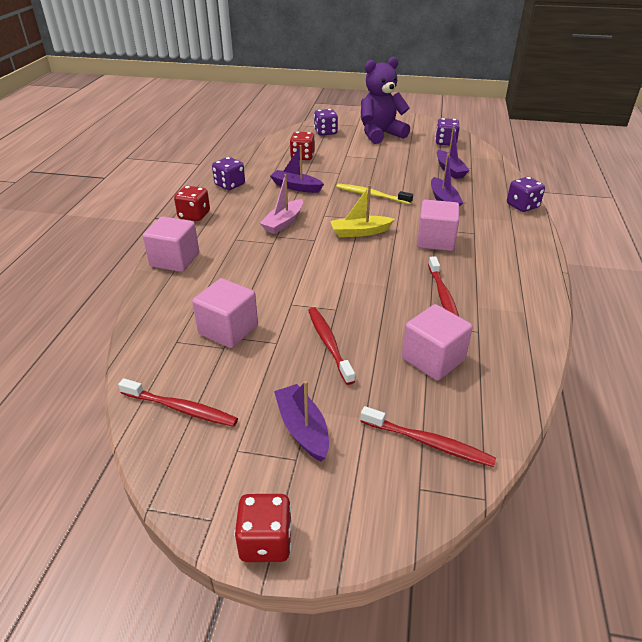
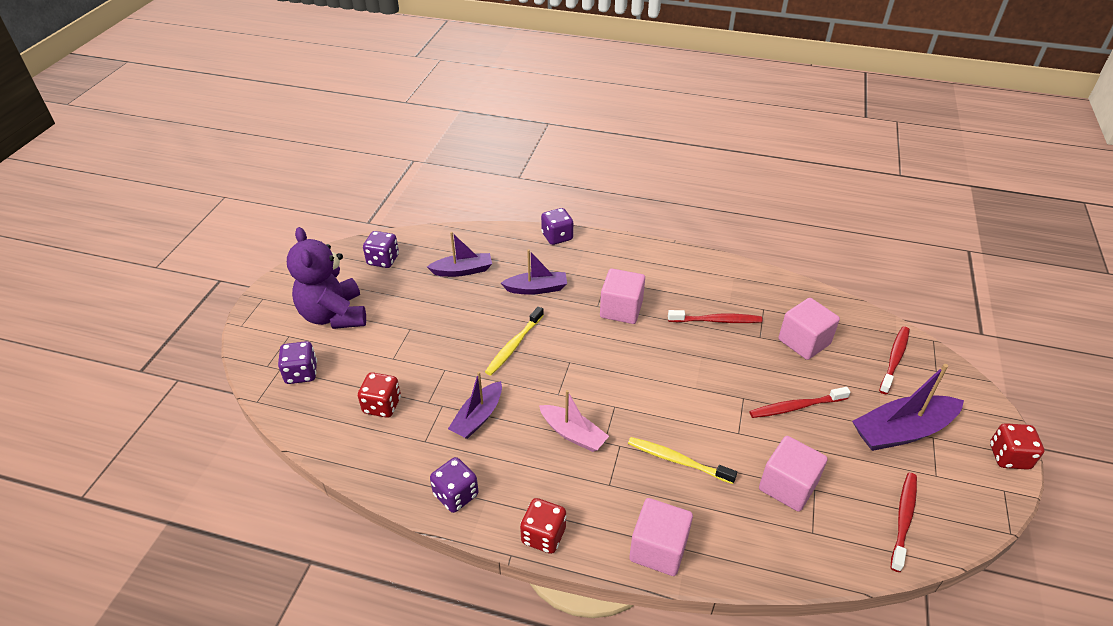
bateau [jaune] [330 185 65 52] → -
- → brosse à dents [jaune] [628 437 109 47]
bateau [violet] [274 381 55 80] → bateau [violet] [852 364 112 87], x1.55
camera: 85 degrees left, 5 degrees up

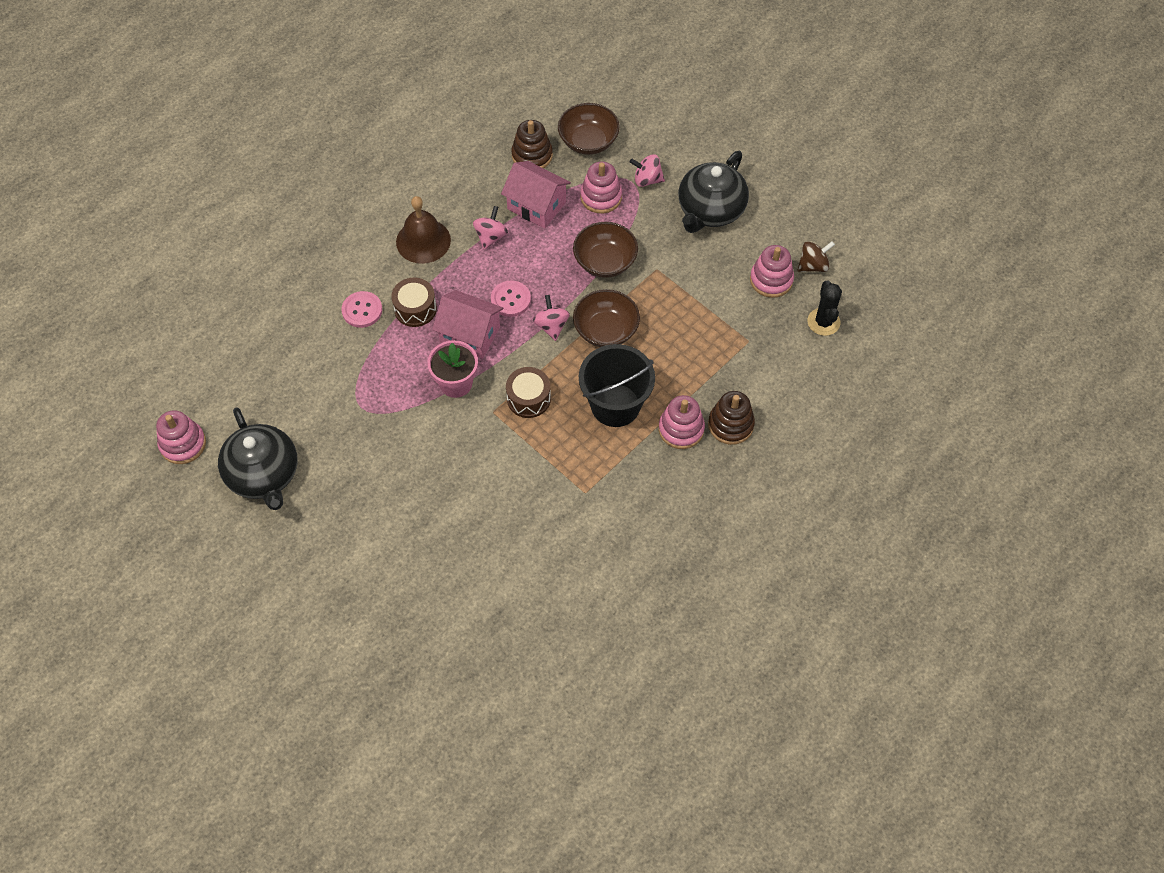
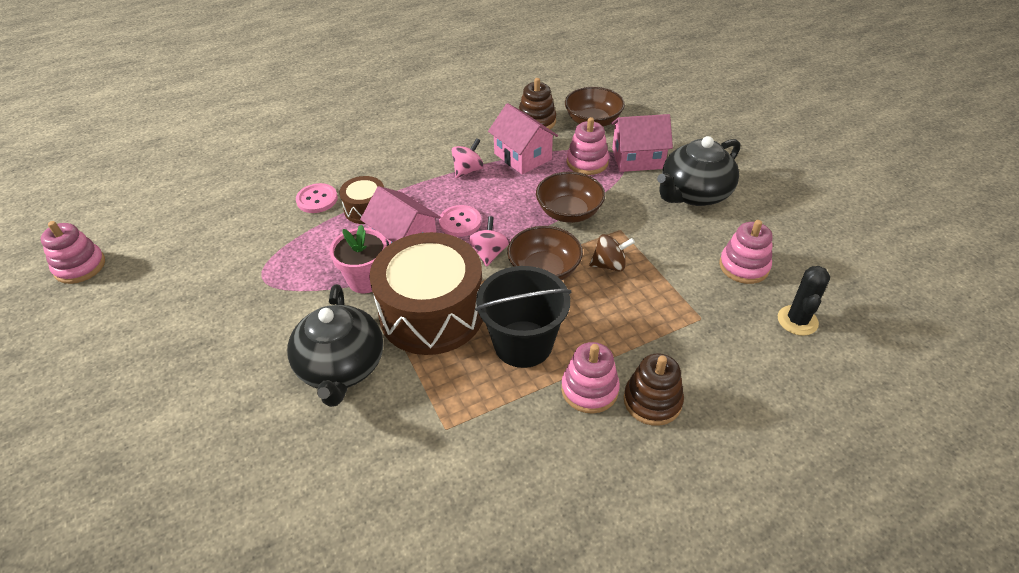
cloche [marron] [396 196 55 68] → -
théière [noir] [218 407 79 103] → théière [noir] [287 284 96 123], relocated
toupie [marron] [798 241 37 31] → toupie [marron] [589 234 46 38], relocated
toupie [rose] [629 154 36 33] → maison [rose] [611 114 62 58]
tambour [marron] [506 367 45 51] → tambour [marron] [369 232 114 123], x2.10
camera: 20 degrees right, 15 degrees down

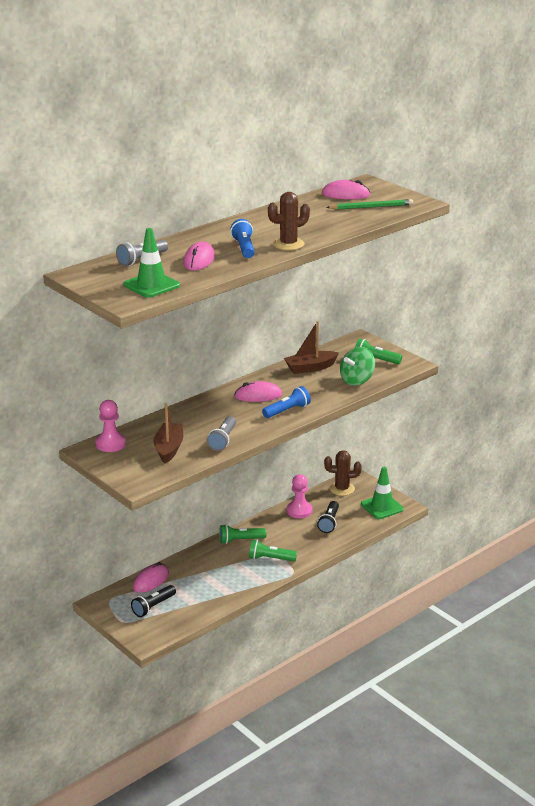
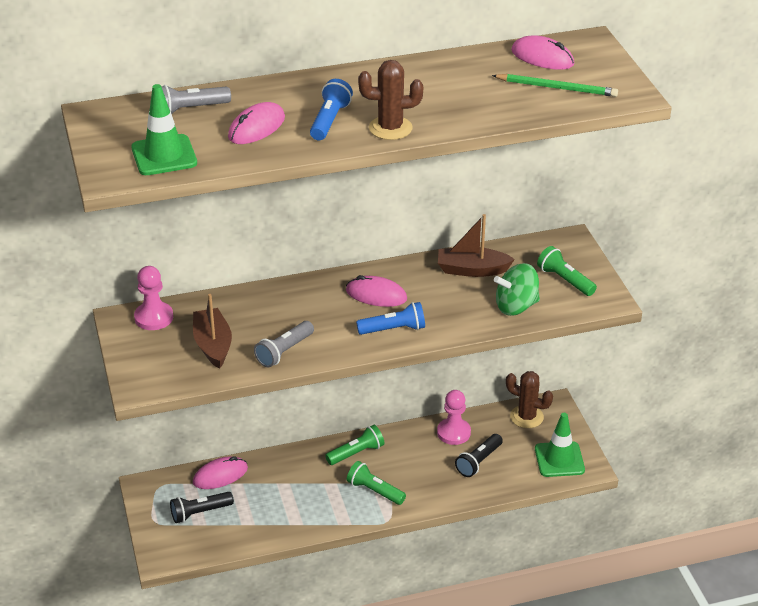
bateau [marron] [154 403 29 60] → bateau [marron] [193 294 39 75], 45 degrees counterclockwise
lampe de poche [vert] [219 524 47 20] → lampe de poche [vert] [325 425 59 40], 135 degrees clockwise
camera: 25 degrees right, 10 degrees up

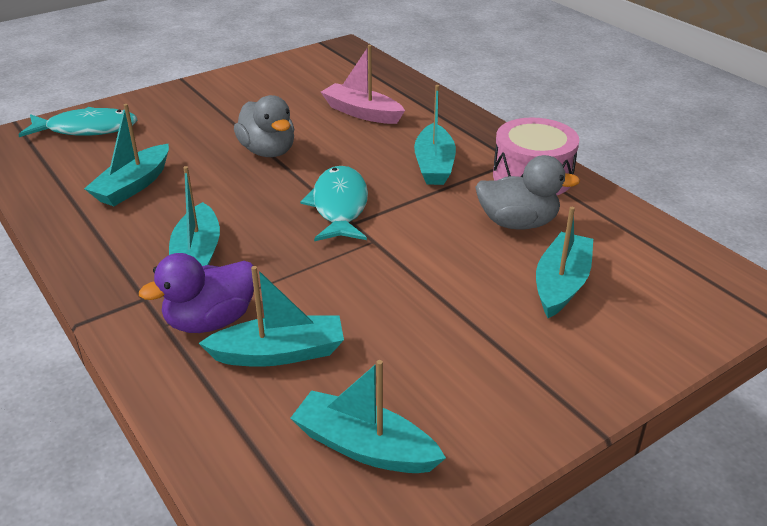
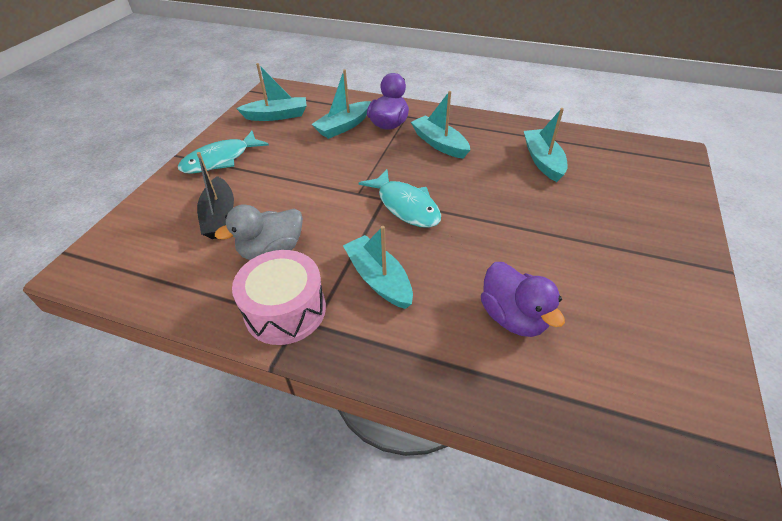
canard [gris] [234 95 60 62] → -
poisson [turquoise] [19 107 118 30] → poisson [turquoise] [178 131 91 43], relocated
bateau [rose] [321 45 84 79] → canard [violet] [481 262 84 75]
bateau [turquoise] [536 207 57 111] → bateau [noir] [197 152 37 87]
camera: 145 degrees right, 10 degrees up

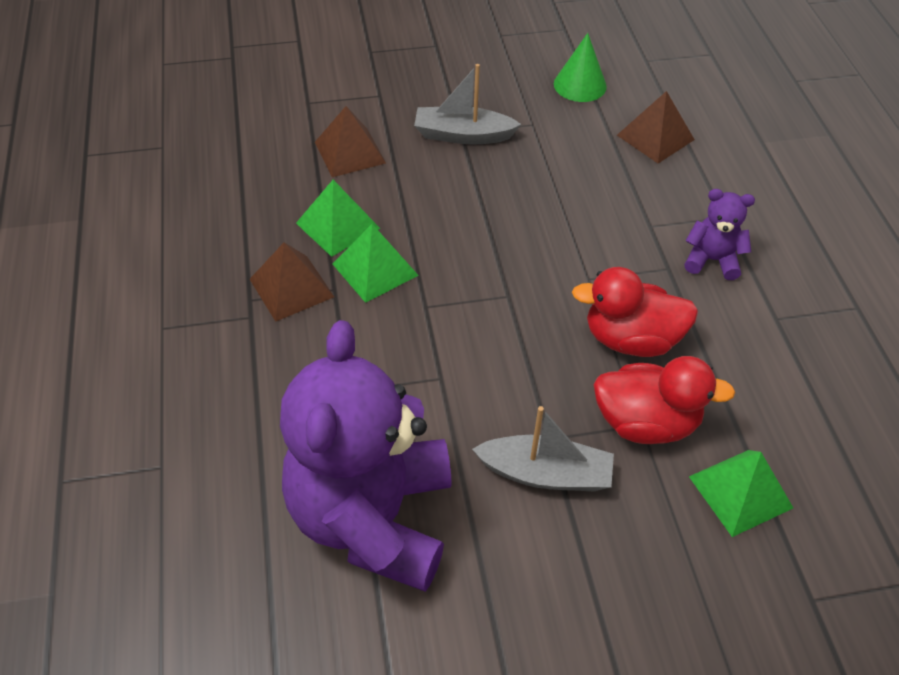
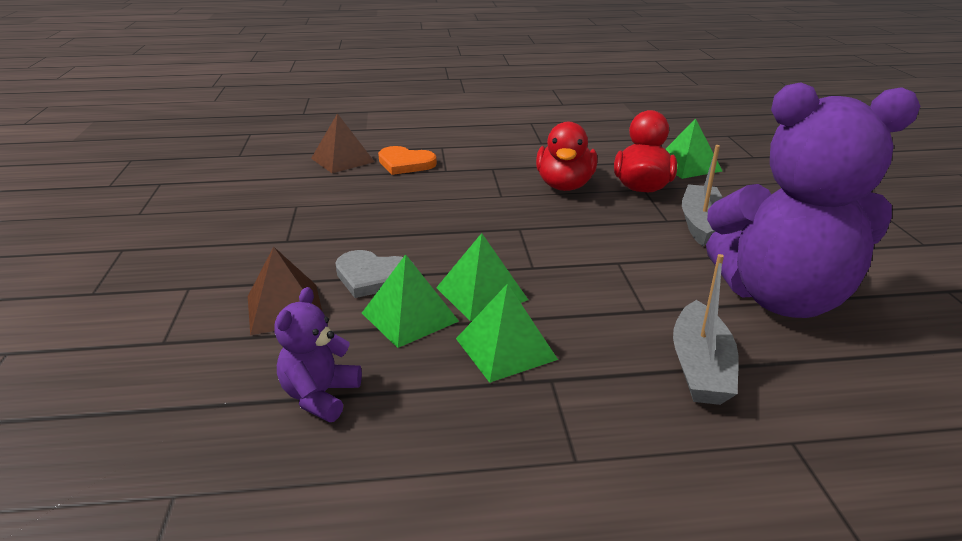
cône [vert] [554 33 53 69] → -
- → cœur [gris] [335 250 79 48]
- → cœur [orange] [378 146 59 29]
bateau [gris] [414 64 107 80] → bateau [gris] [673 254 66 151], relocated
ours en peluche [violet] [684 189 71 91] → ours en peluche [violet] [274 287 88 135], relocated
pyramide [marron] [250 243 84 79] → pyramide [vert] [456 283 102 100]
camera: 85 degrees left, 20 degrees down

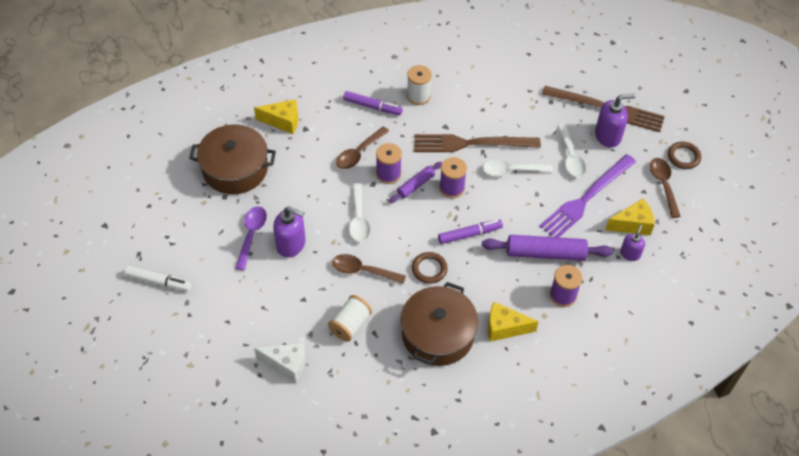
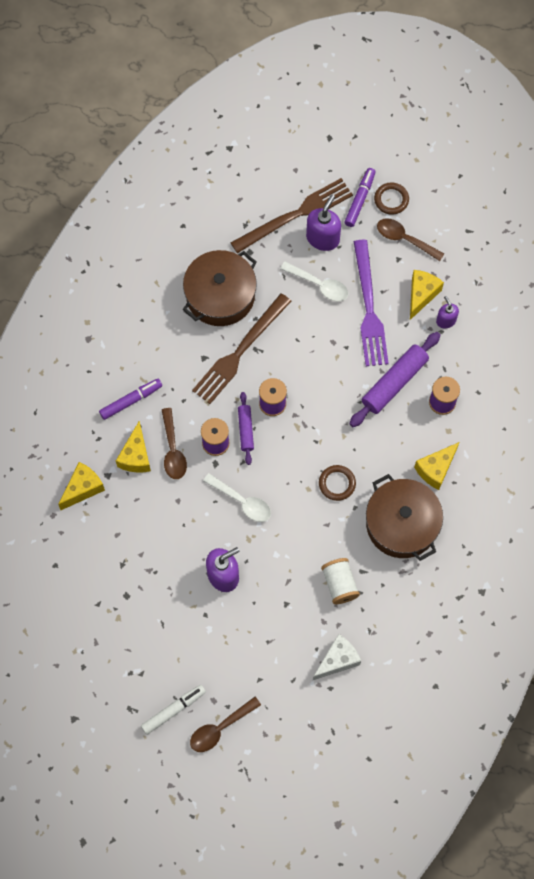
cuillère [violet] [235 206 32 64] → -
bobine [blanc] [407 65 25 40] → -
cuillère [blanc] [483 159 70 17] → -
- → fromage [jaune] [116 421 35 51]
marmite [marron] [189 125 87 69] → marmite [marron] [183 250 74 76], relocated
cuillère [marron] [332 254 74 30] → cuillère [marron] [190 697 71 55], relocated
feutre [violet] [438 219 65 25] → feutre [violet] [344 168 32 59], relocated
camera: 50 degrees left, 15 degrees up

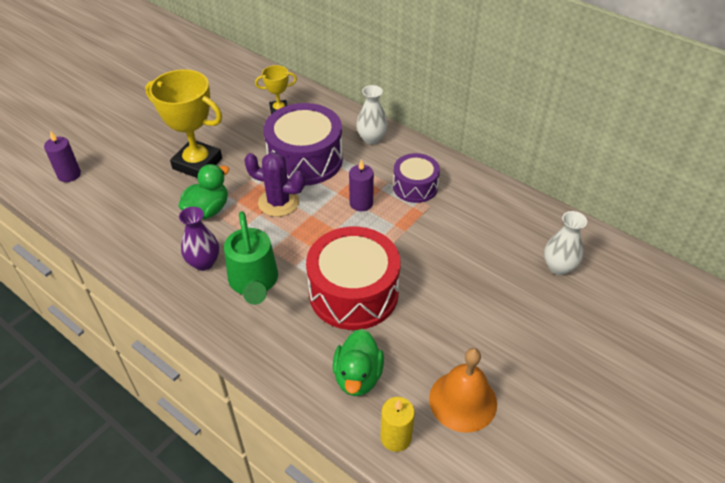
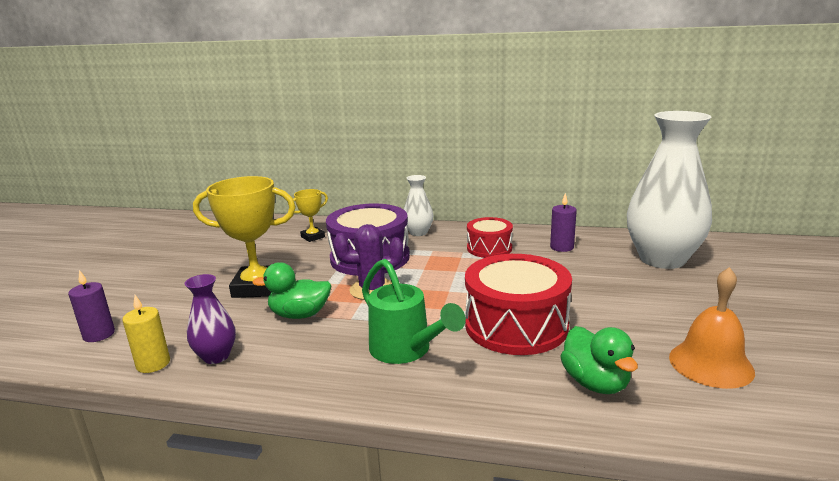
vase [violet] [179 207 40 64] → vase [violet] [184 274 52 90], relocated
bougie [violet] [349 159 25 52] → bougie [violet] [550 193 27 59], relocated
bougie [jaune] [381 397 34 55] → bougie [jaune] [122 295 48 78], relocated
tambour [violet] [393 153 47 50] → tambour [rouge] [467 217 46 41]
canard [vert] [178 164 51 55] → canard [vert] [252 262 80 57], 105 degrees counterclockwise
vase [blanc] [544 211 43 64] → vase [blanc] [627 111 85 158], x2.16
camera: 25 degrees left, 25 degrees down

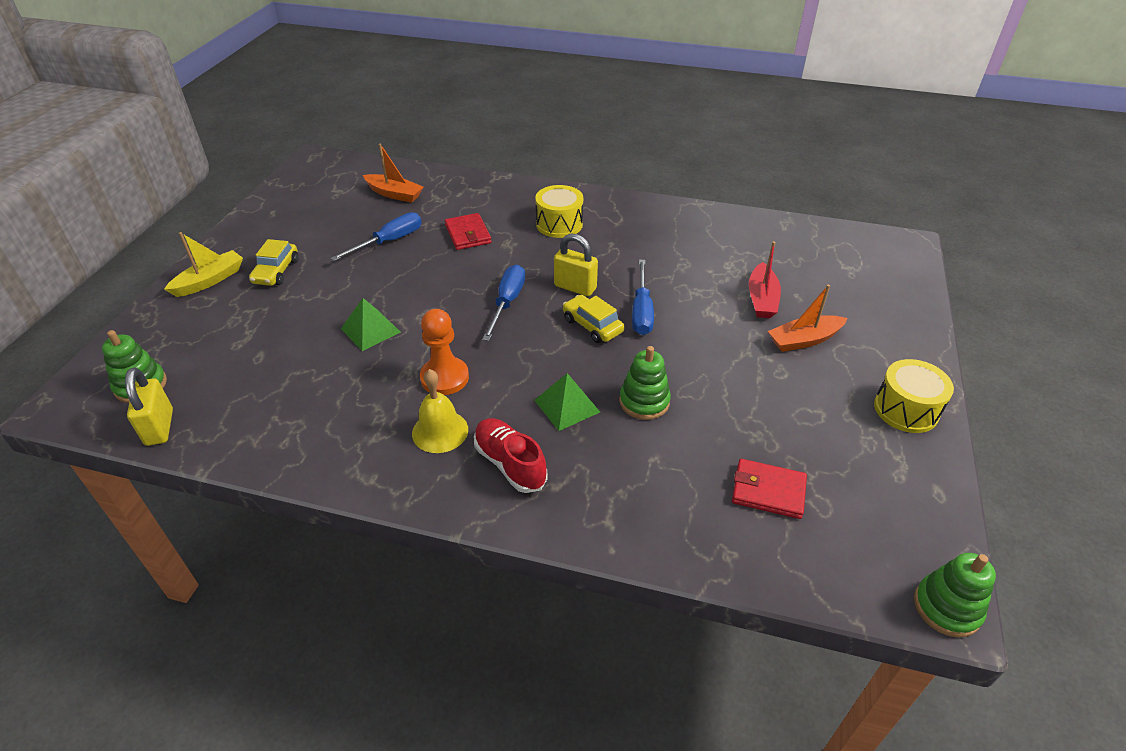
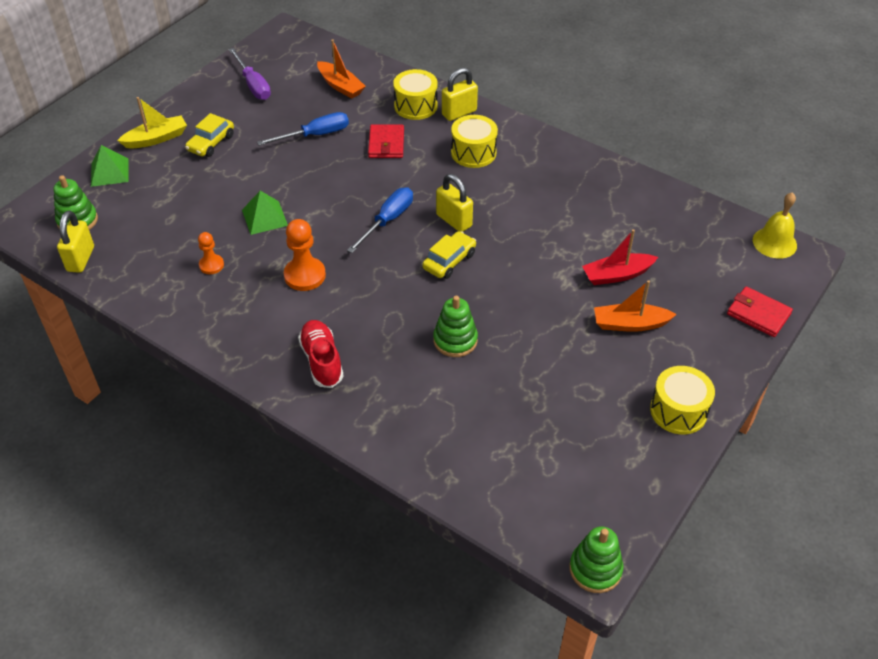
tournevis [bleu] [632 260 22 75] → -
- → pion [orange] [198 232 26 42]
- → tournevis [violet] [229 48 42 52]
- → tambour [jaune] [393 69 45 51]
- → cadenas [jaune] [442 68 36 53]
cloche [jaune] [412 369 56 84] → cloche [jaune] [753 192 44 67], relocated
pyramide [vert] [534 373 66 58] → pyramide [vert] [91 145 37 42], relocated
portefeuille [rouge] [732 459 75 60] → portefeuille [rouge] [727 286 66 51], relocated
voiture [jaune] [563 295 62 48] → voiture [jaune] [422 231 54 48], 60 degrees clockwise
bateau [rouge] [749 241 32 77] → bateau [rouge] [582 229 76 56], 45 degrees clockwise
camera: 20 degrees right, 5 degrees up

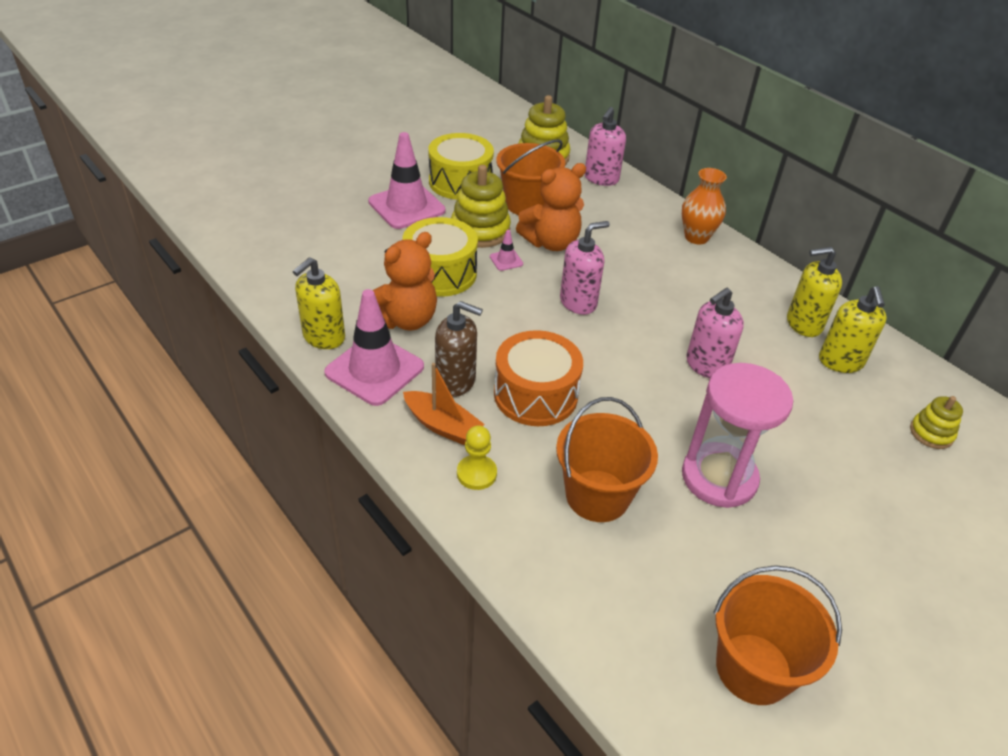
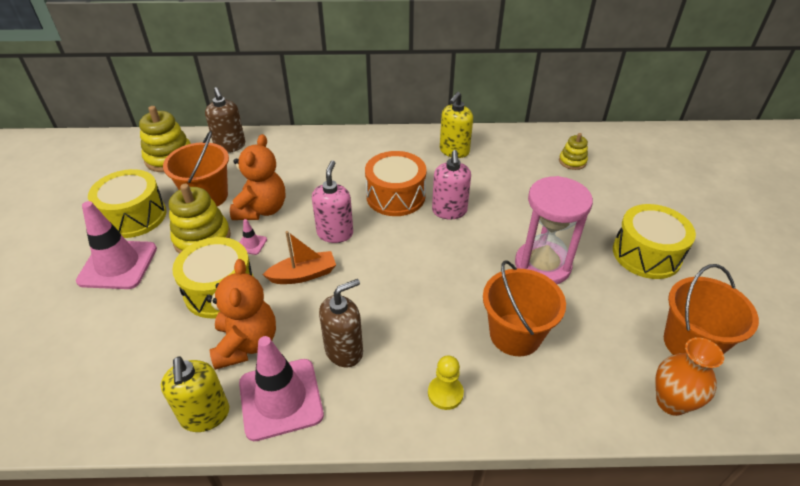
distributeur de savon [jaune] [819 286 68 87] → -
- → tambour [jaune] [613 204 83 75]
bateau [orange] [403 363 81 82] → bateau [orange] [263 231 73 53], relocated
tambour [orange] [494 330 89 96] → tambour [orange] [365 151 62 65], relocated
vase [orange] [682 168 45 76] → vase [orange] [655 337 69 79], relocated
distributeur de savon [rose] [585 107 41 79] → distributeur de savon [marron] [205 87 41 66]
camera: 50 degrees left, 0 degrees up

